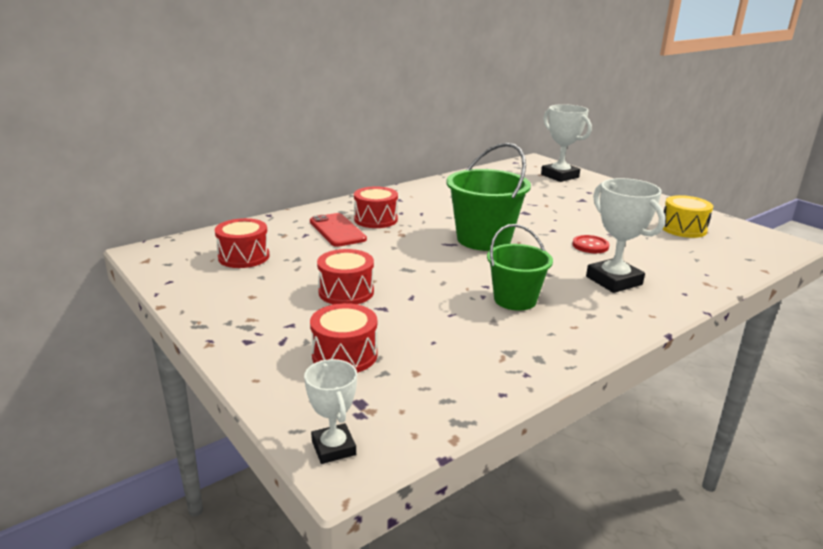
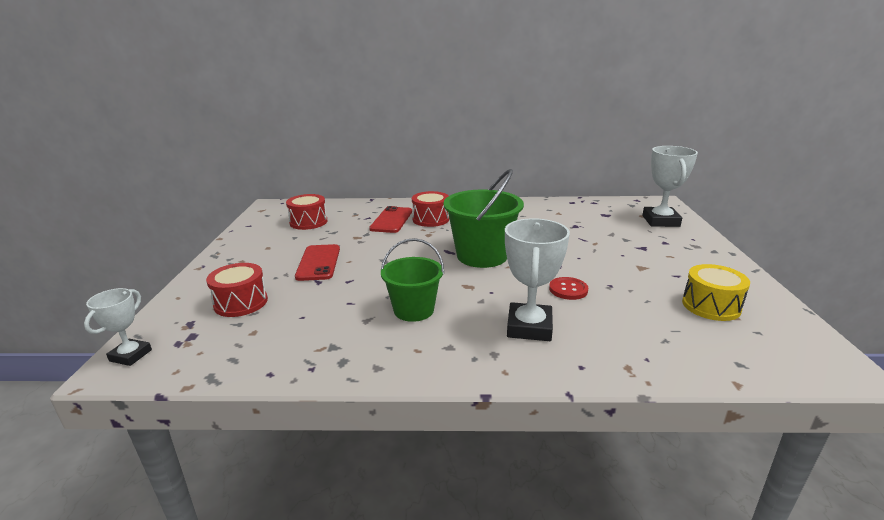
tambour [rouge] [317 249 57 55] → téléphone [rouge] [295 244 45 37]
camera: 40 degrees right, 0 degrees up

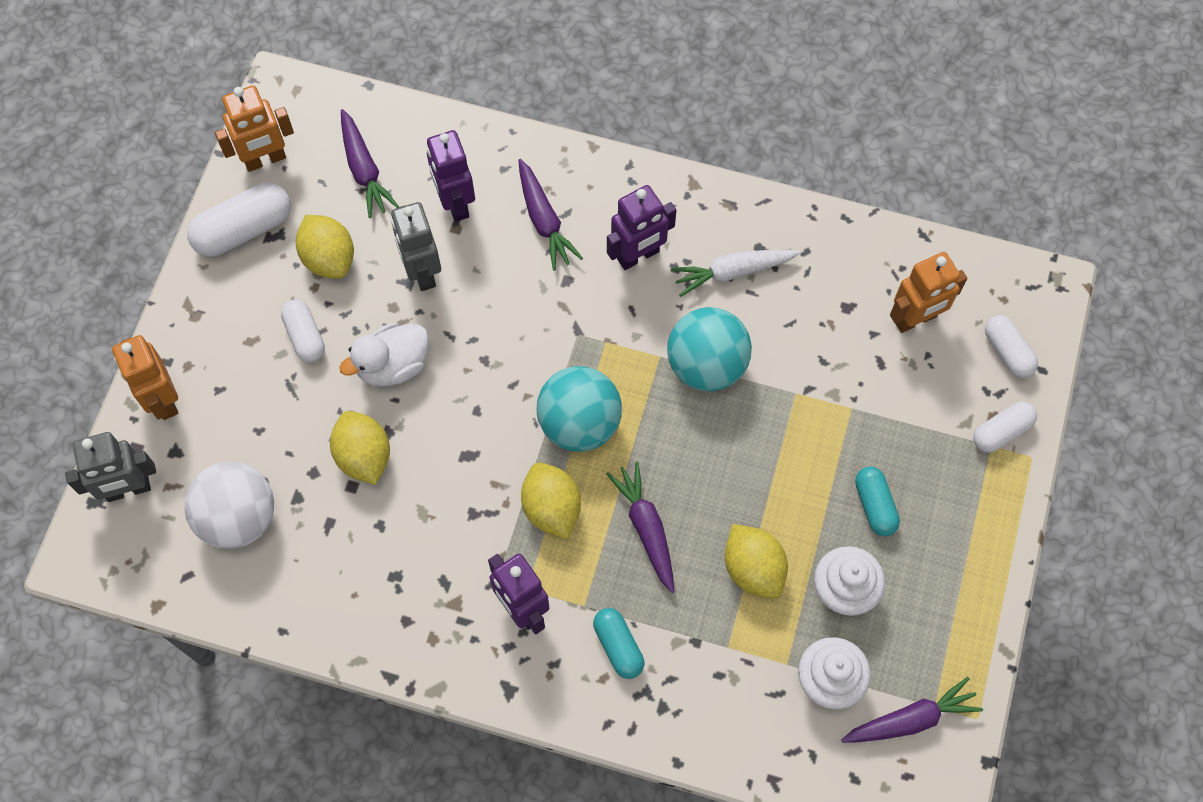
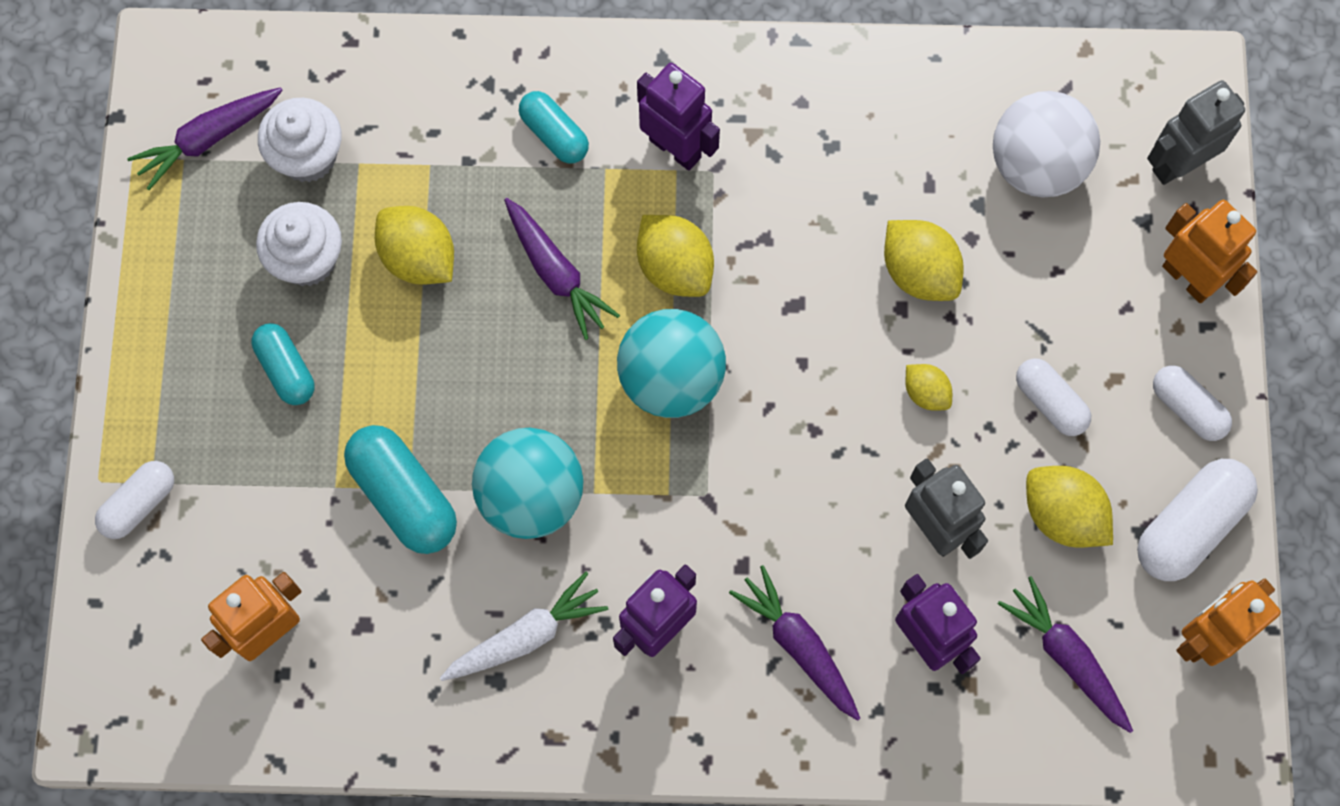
- → gélule [turquoise] [344 425 113 129]
gélule [blanc] [985 315 53 63] → gélule [blanc] [1153 366 79 75], relocated
canard [blanc] [339 323 90 64] → citron [jaune] [905 364 47 47]
camera: 165 degrees right, 5 degrees up

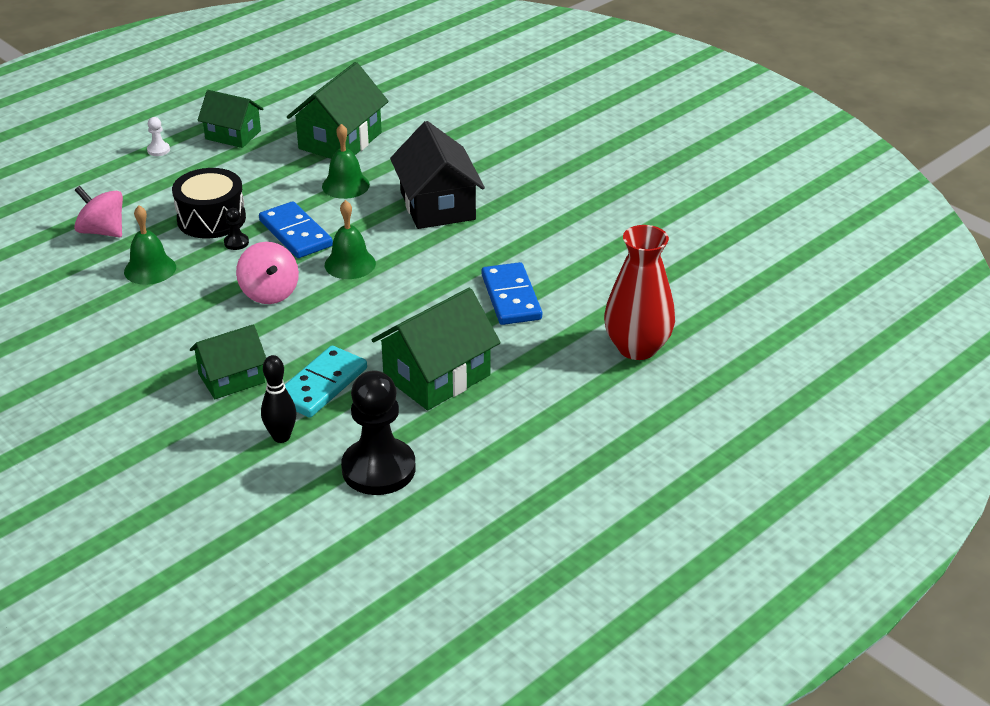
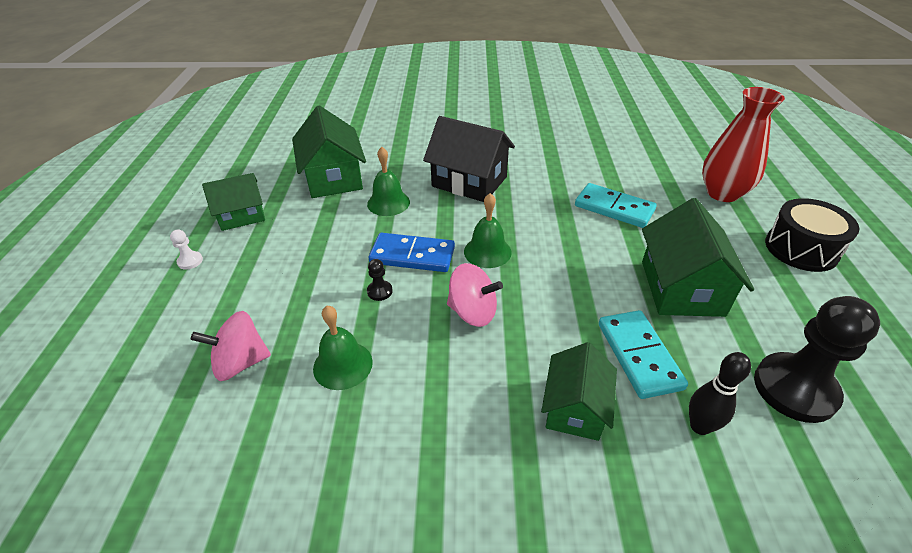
tambour [noir] [172 168 74 71] → tambour [noir] [765 198 94 74], relocated
domino [bleu] [482 262 60 63] → domino [turquoise] [575 183 82 45]
camera: 45 degrees left, 5 degrees up

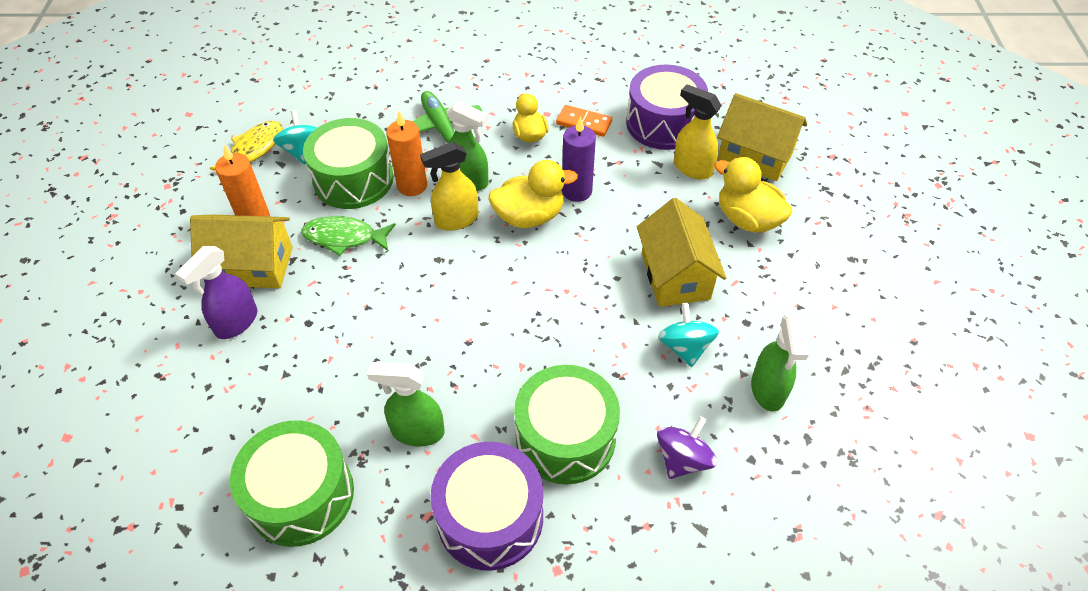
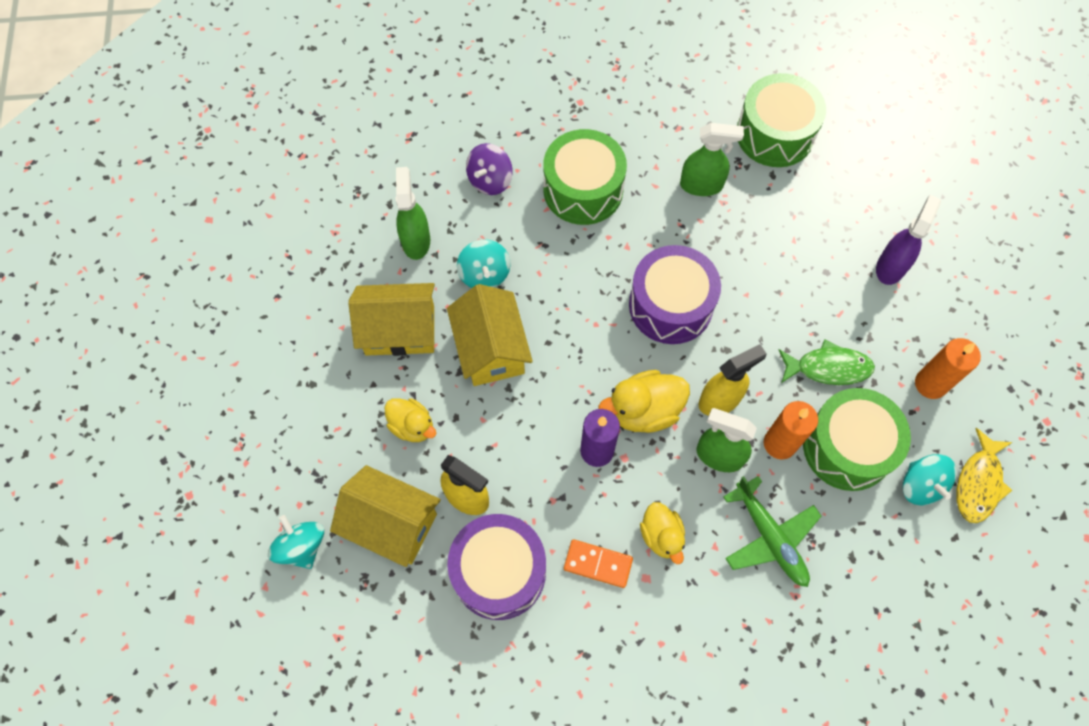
- → toupie [turquoise] [268 515 56 54]
maison [jaune] [190 215 103 73] → maison [jaune] [348 283 87 73], relocated
tambour [violet] [430 442 113 128] → tambour [violet] [629 245 92 99], relocated
canard [jaune] [714 157 79 76] → canard [jaune] [384 398 52 44], x0.66
camera: 175 degrees right, 15 degrees up

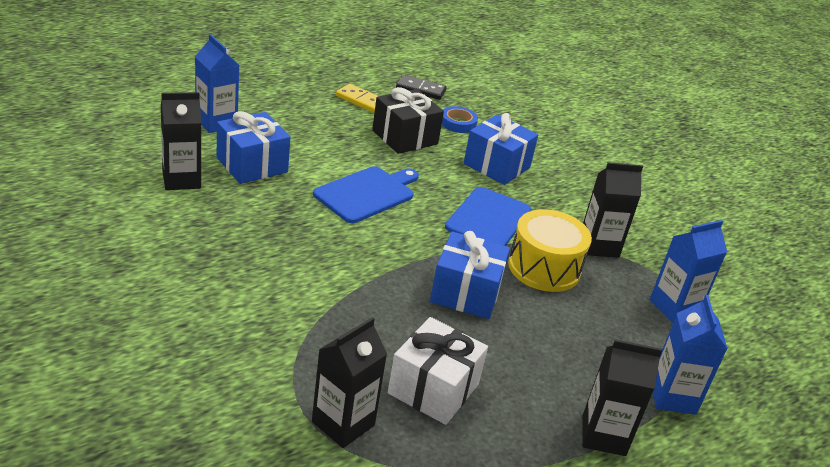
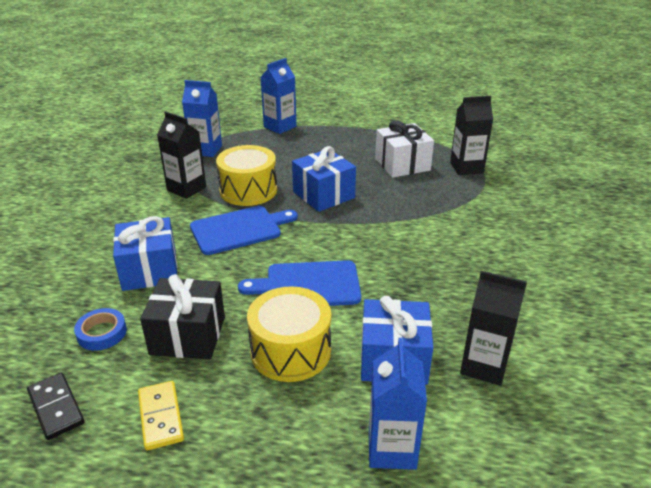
brique de lait [noir] [583 339 79 117] → -
- → tambour [jaune] [247 286 84 96]
camera: 135 degrees left, 0 degrees up

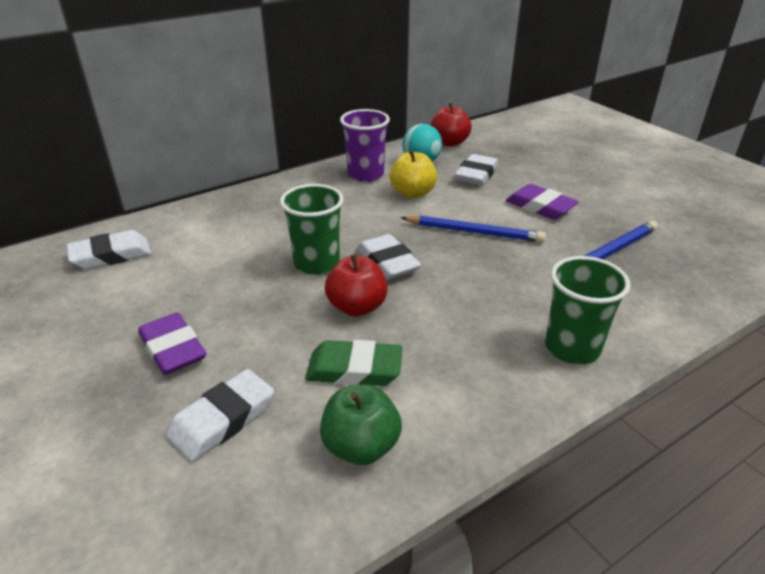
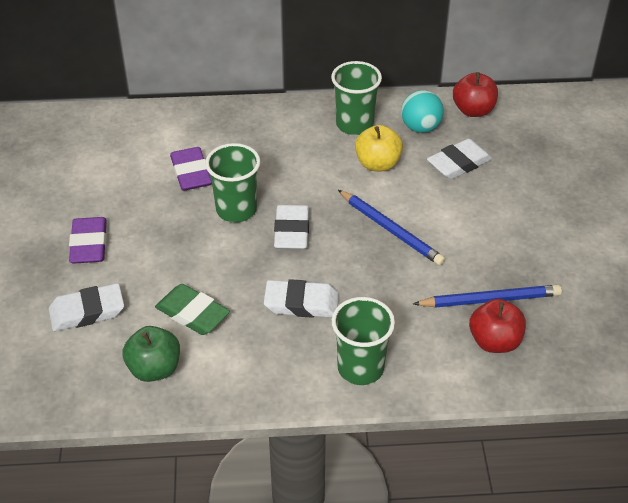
gomme [blanc] [67 230 84 39] → gomme [blanc] [264 279 75 39], relocated
pomme [rouge] [325 254 63 63] → pomme [rouge] [469 299 57 54], relocated
gomme [violet] [506 184 73 35] → gomme [violet] [170 147 42 44], relocated
gobelet [violet] [340 109 50 73] → gobelet [vert] [331 61 51 74]
camera: 30 degrees right, 10 degrees up

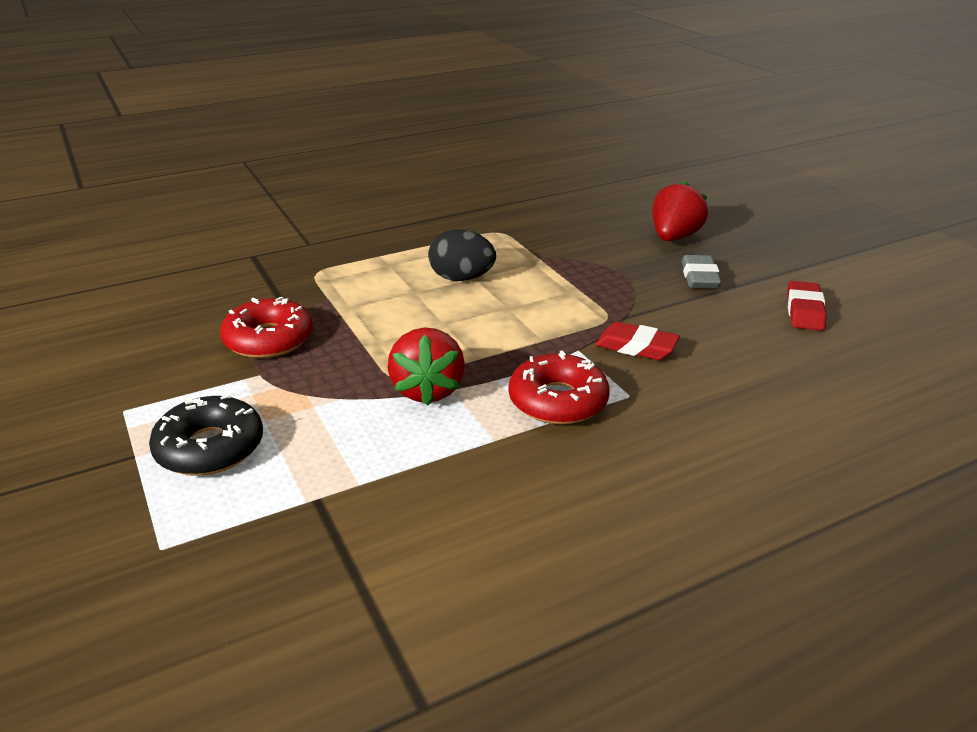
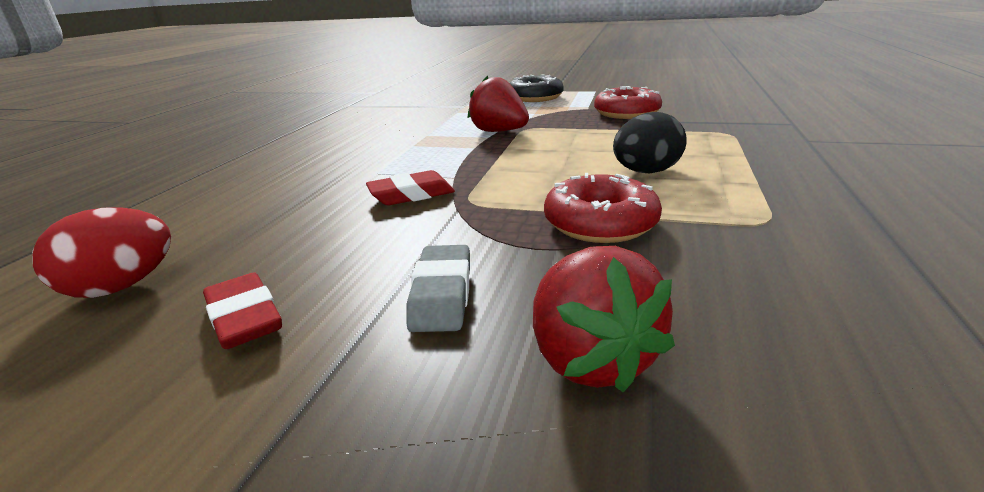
- → œuf [rouge] [32 207 139 91]
beignet [rouge] [509 350 101 75] → beignet [rouge] [544 173 118 70], relocated
gomme [gris] [682 255 39 34] → gomme [gris] [406 245 64 87], 45 degrees clockwise
camera: 135 degrees right, 5 degrees down

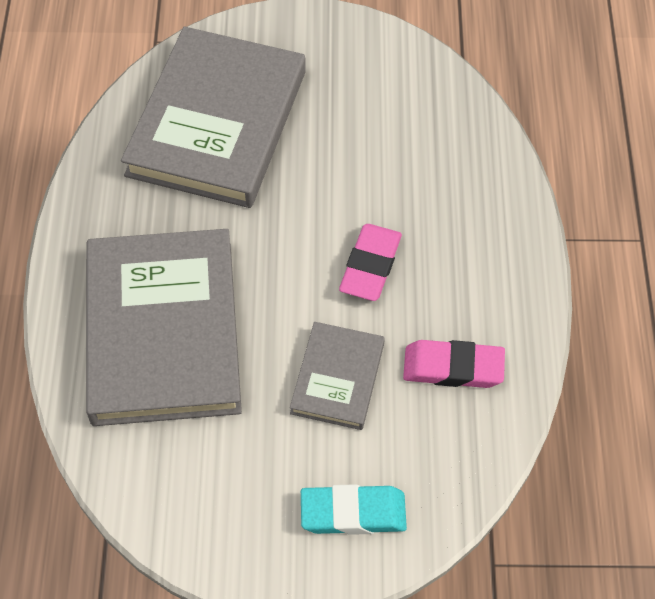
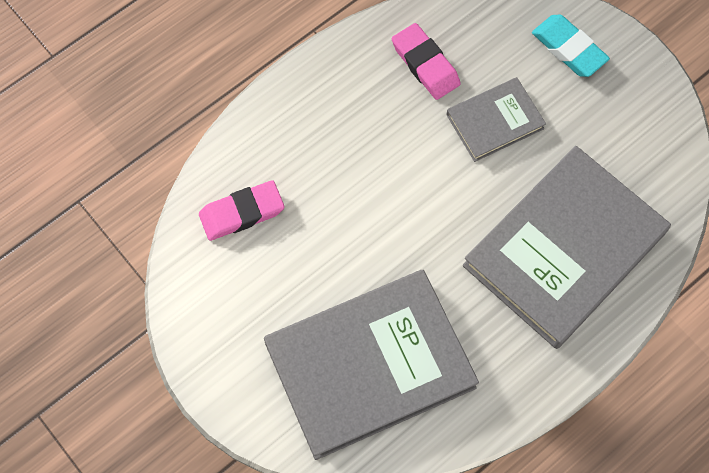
gomme [rose] [339 224 63 77] → gomme [rose] [199 180 85 61], relocated
camera: 130 degrees left, 10 degrees up

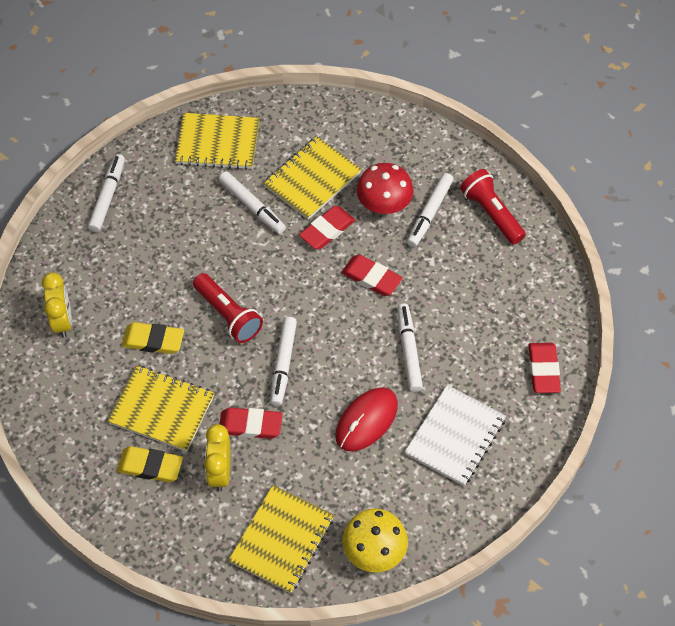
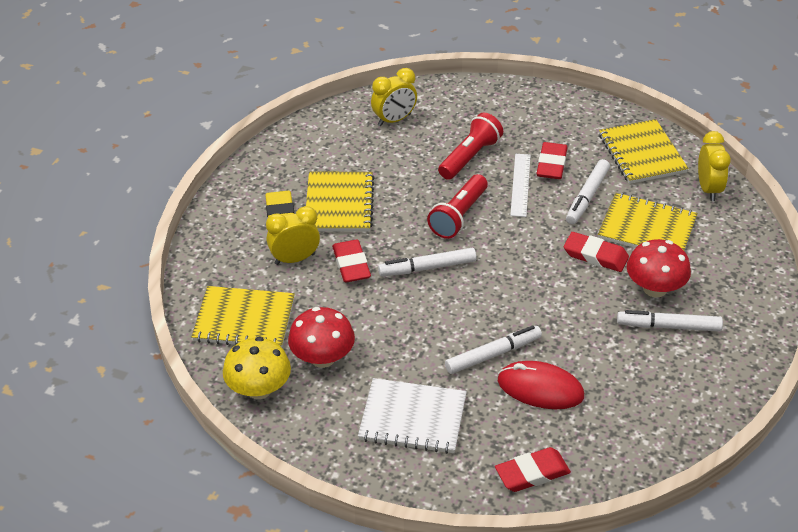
feutre [blanc] [88 154 37 78] → -
gomme [jaune] [122 322 62 32] → -
- → champignon [rouge] [288 307 67 61]
- → règle [blanc] [510 154 21 63]
- → réveil [jaune] [698 131 33 70]
souris [rouge] [335 388 63 63] → souris [rouge] [498 361 86 48], relocated
gomme [rouge] [341 255 62 41] → gomme [rouge] [537 142 30 37], relocated
lampe de poche [rouge] [460 169 66 75] → lampe de poche [rouge] [438 113 65 67], relocated
camera: 70 degrees right, 15 degrees down

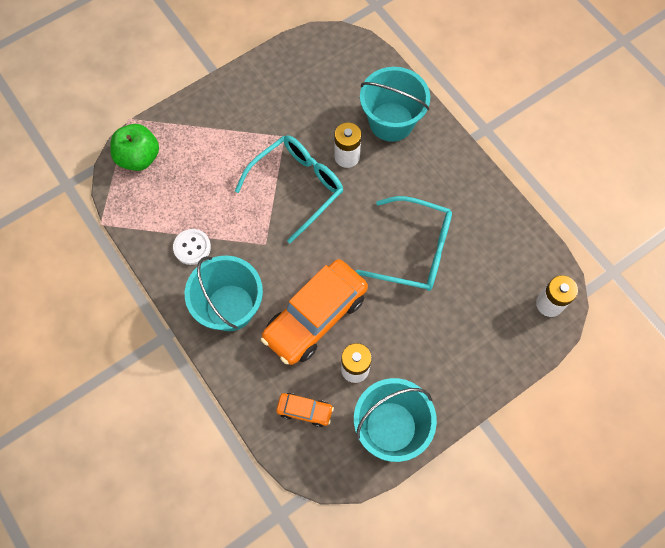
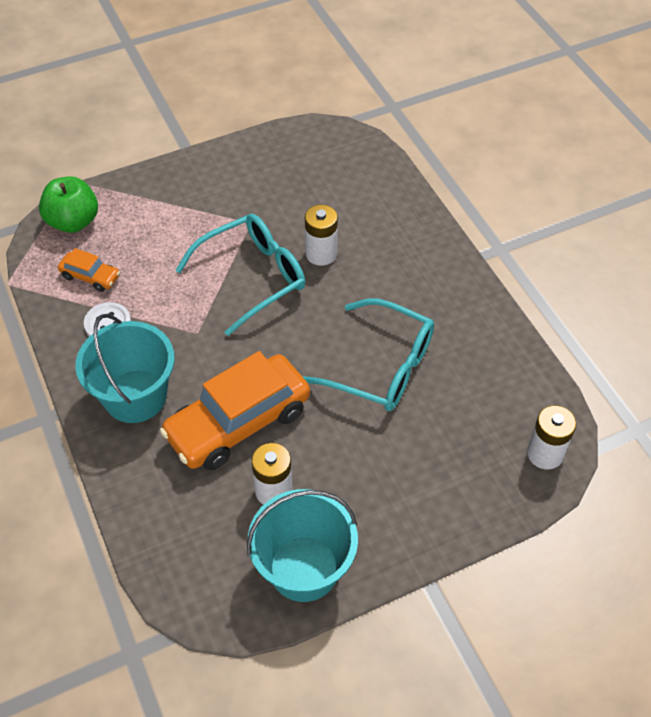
seau [turquoise] [360 67 70 75] → -
voiture [orange] [276 393 58 34] → voiture [orange] [58 248 62 44], relocated
camera: 10 degrees right, 15 degrees down

